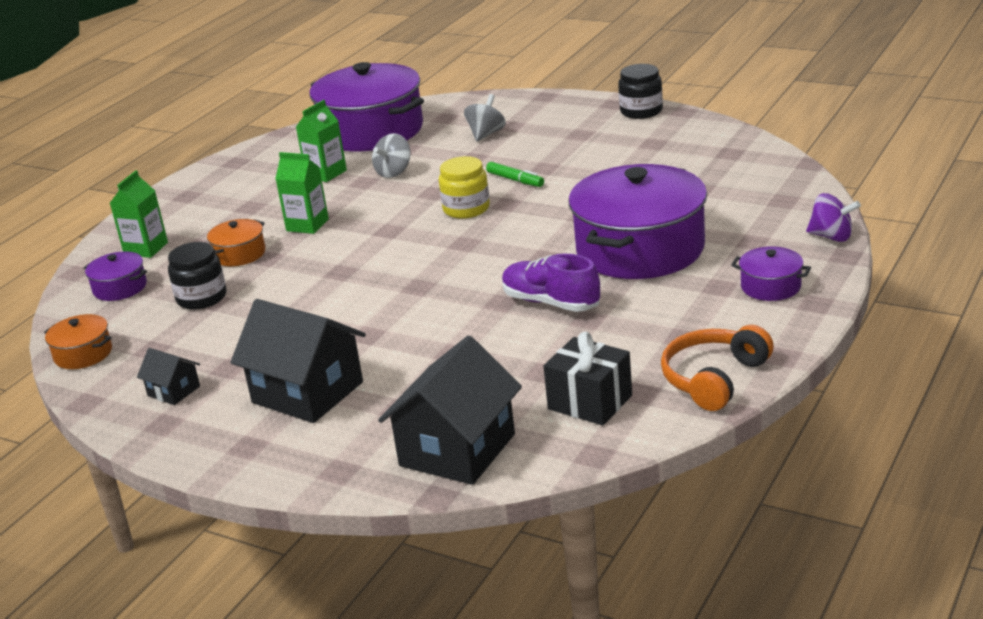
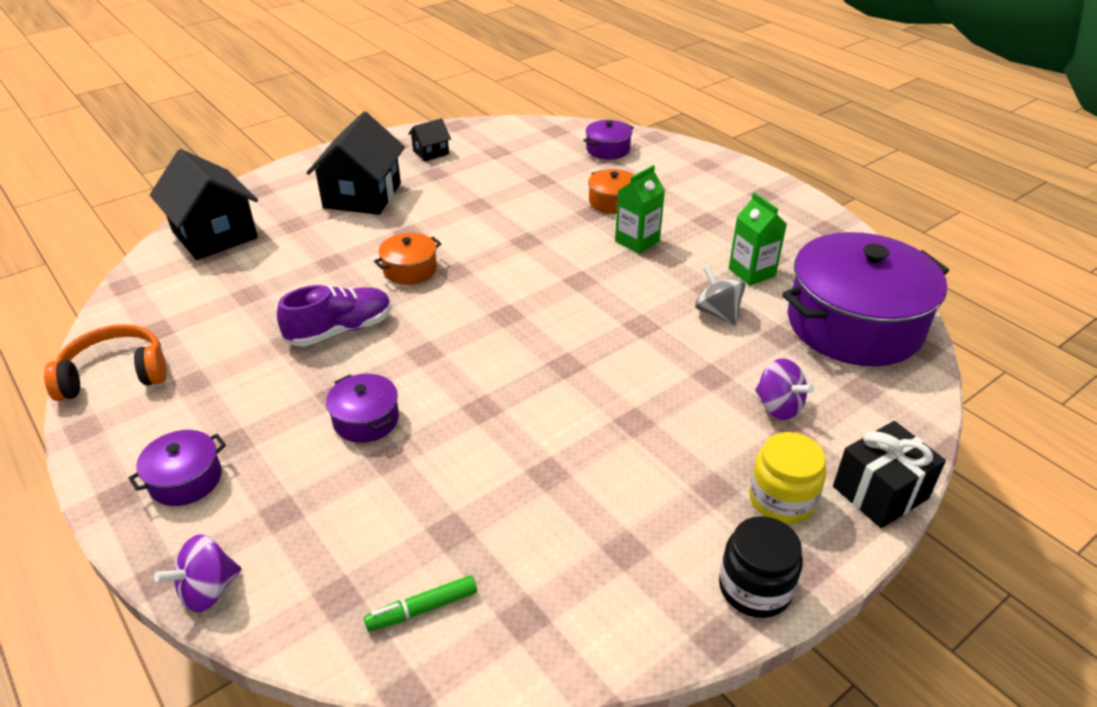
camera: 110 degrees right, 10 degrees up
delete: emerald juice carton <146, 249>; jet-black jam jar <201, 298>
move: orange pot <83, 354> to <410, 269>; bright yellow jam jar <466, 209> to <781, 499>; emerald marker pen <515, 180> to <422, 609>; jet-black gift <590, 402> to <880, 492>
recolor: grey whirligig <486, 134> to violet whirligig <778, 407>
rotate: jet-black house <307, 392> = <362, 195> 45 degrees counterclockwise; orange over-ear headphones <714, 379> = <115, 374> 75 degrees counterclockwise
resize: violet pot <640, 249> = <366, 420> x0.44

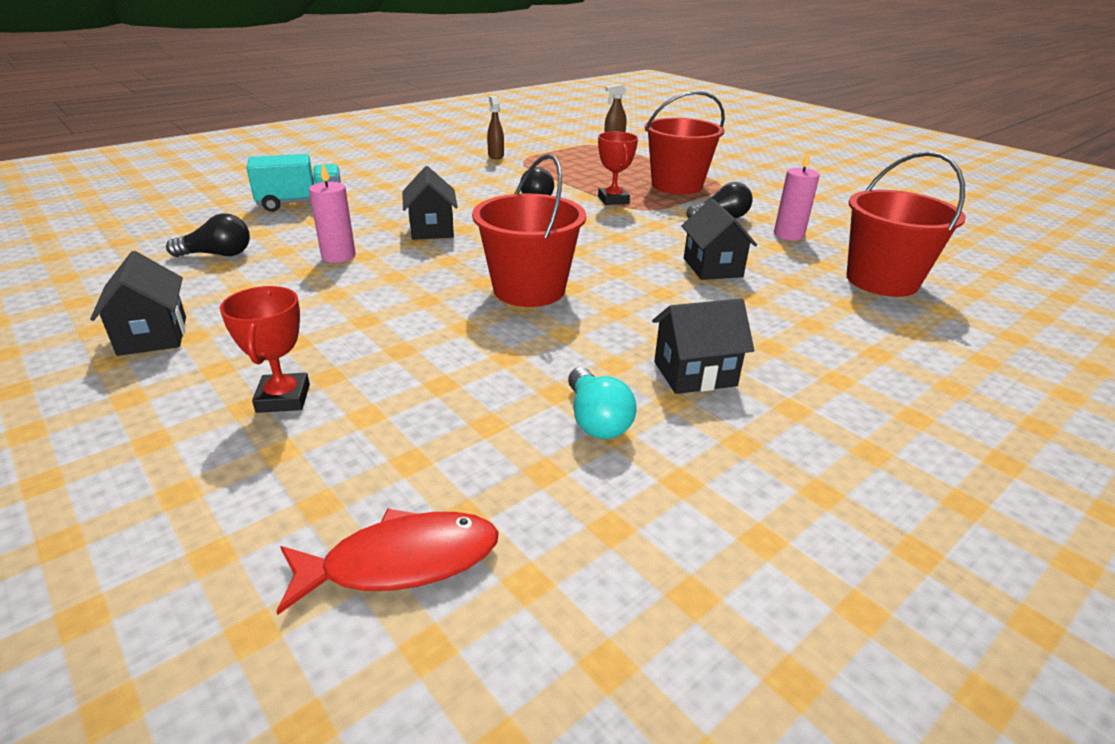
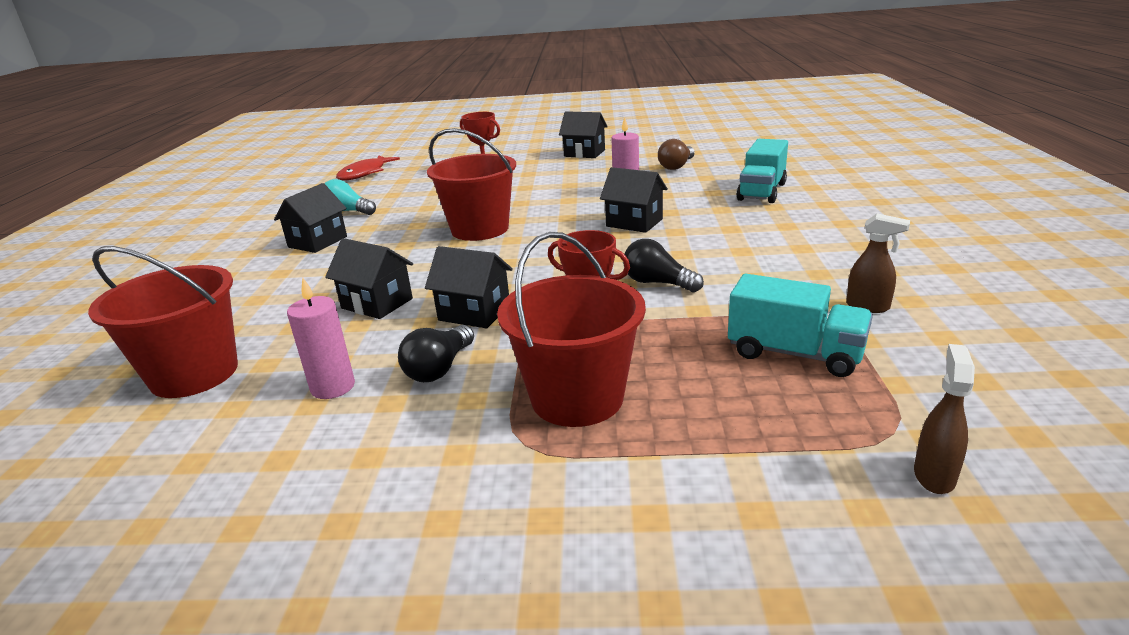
camera: 135 degrees right, 5 degrees down
insert: jet-black house <474, 313>; turquoise toy truck <794, 353>
recolor: jet-black light bulb <218, 254> to brown light bulb <676, 166>

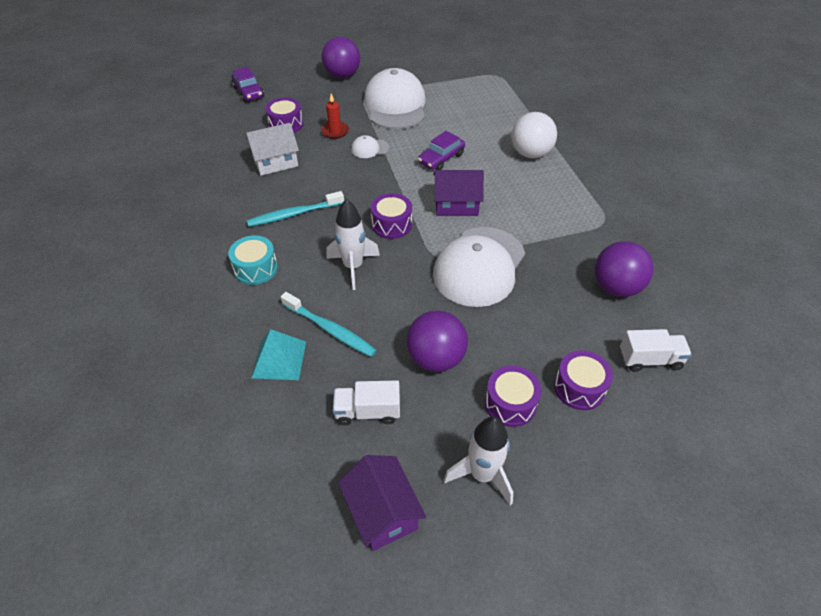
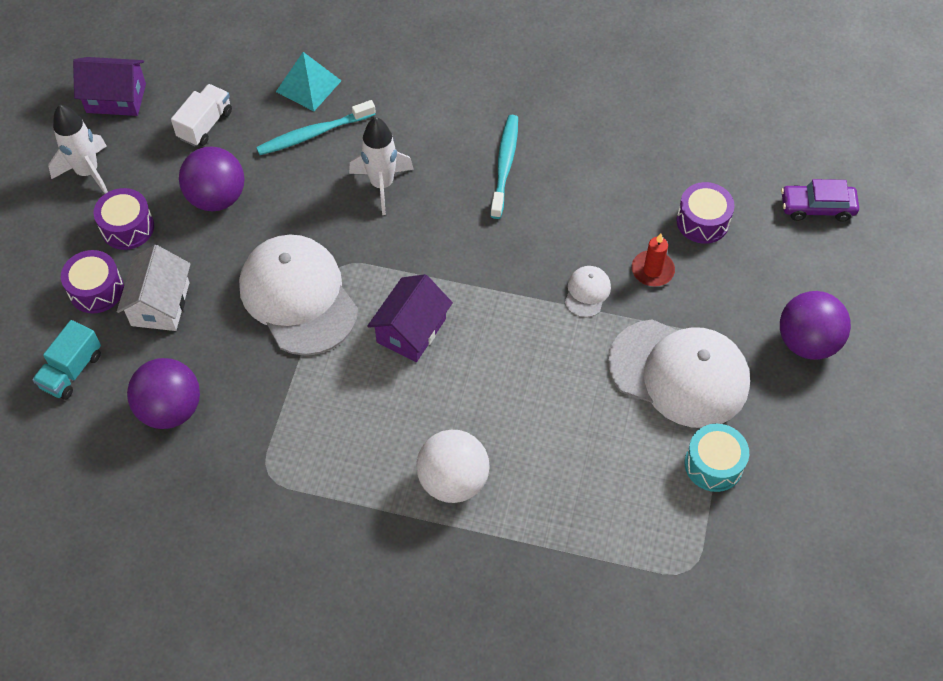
camera: 120 degrees right, 10 degrees up
delete: violet toy drum <392, 224>; violet toy car <441, 158>
move: turquoise toy drum <256, 268> to <713, 464>; white house <275, 162> to <160, 304>
recolor: white toy truck <650, 359> to turquoise toy truck <72, 371>

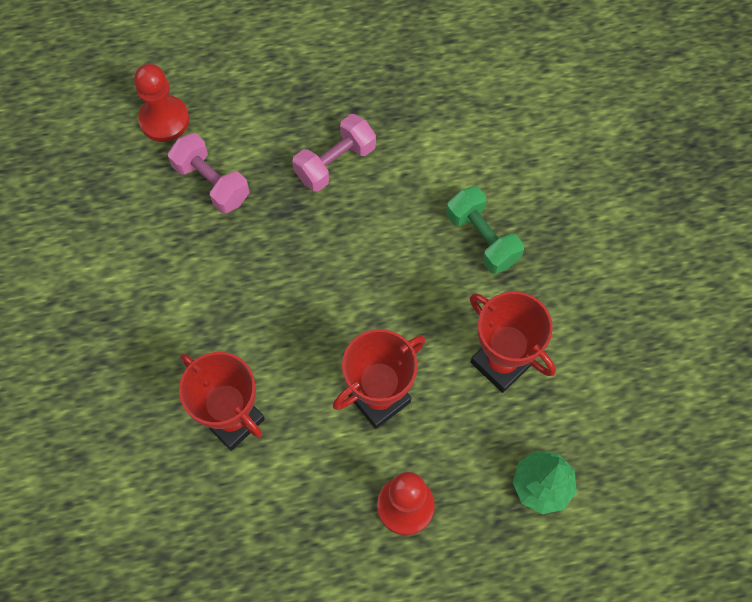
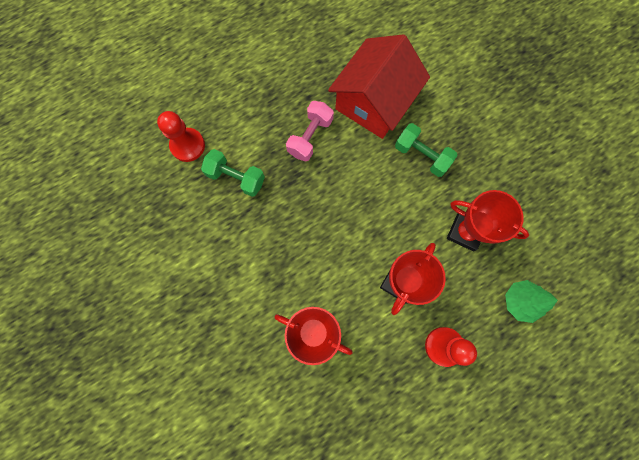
camera: 20 degrees left, 10 degrees up
insert: scarlet house <374, 102>
recolor: rose-pink dumbbell <211, 183> to emerald dumbbell <236, 177>

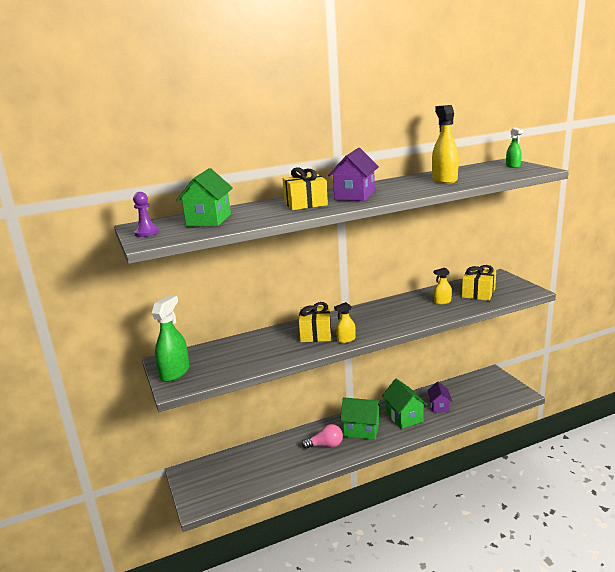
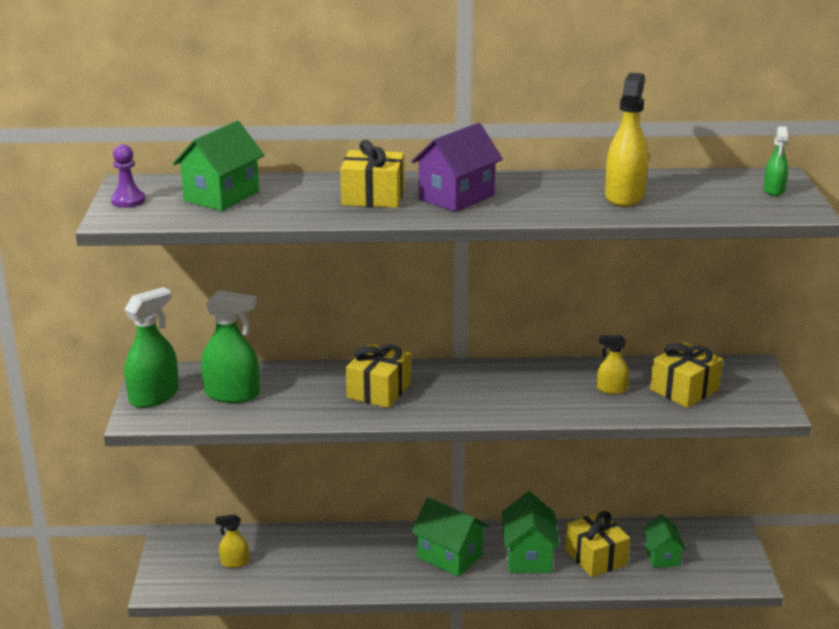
camera: 20 degrees right, 5 degrees up
delete: rose-pink light bulb <325, 445>
insert: emerald sprayer <232, 394>; emerald house <662, 556>
move: bright yellow sprayer <346, 340> to <234, 562>
replace: violet house <439, 406> to bright yellow gift <596, 557>

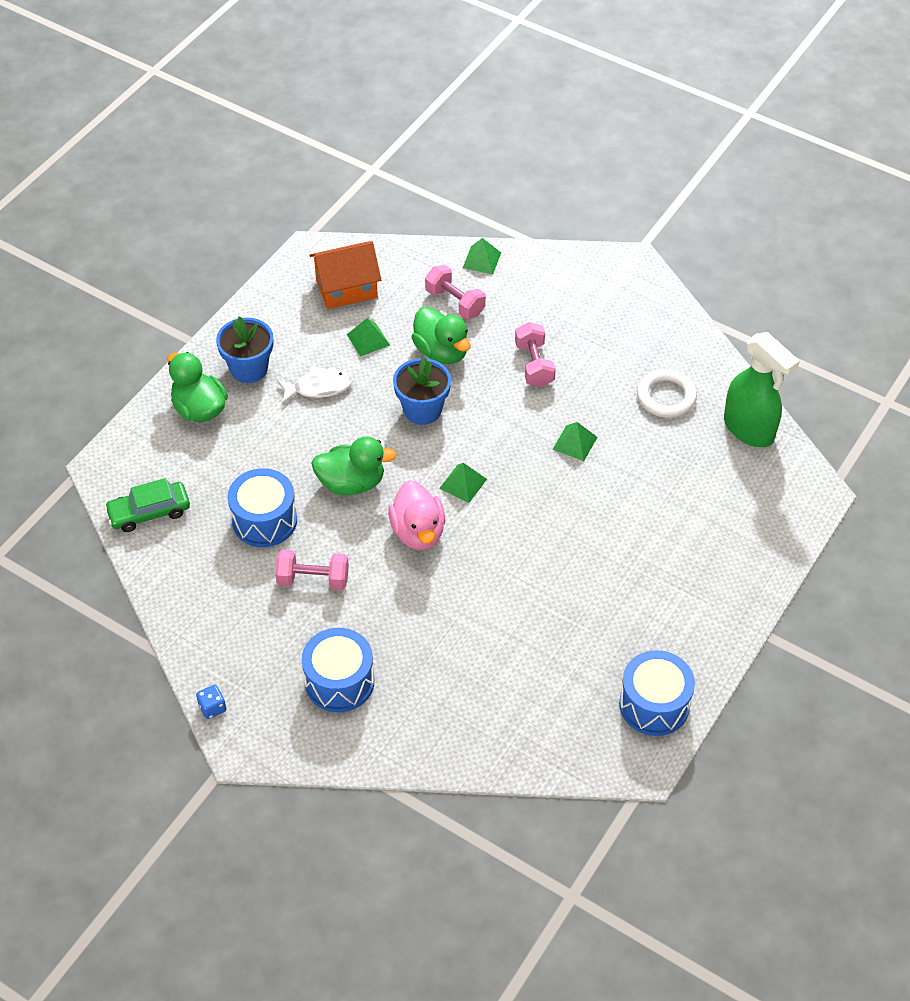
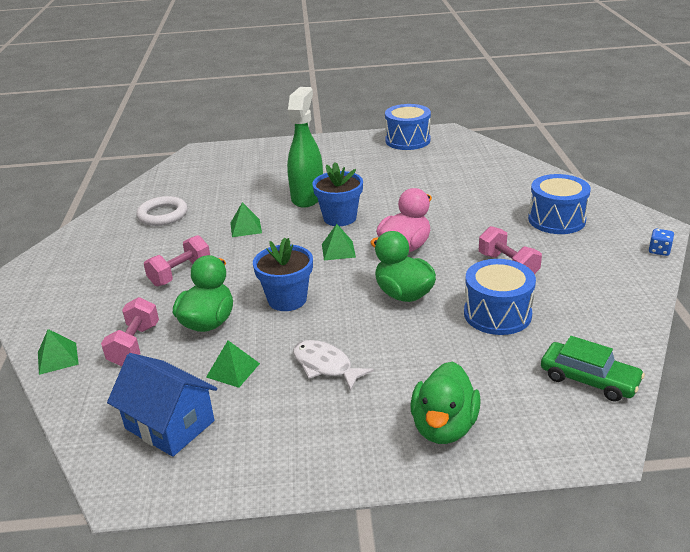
camera: 125 degrees left, 20 degrees down
move: royal blue plant pot <249, 369> to <340, 218>; emerald sprayer <749, 430> to <308, 197>
recolor: orange house <346, 288> to royal blue house <170, 425>

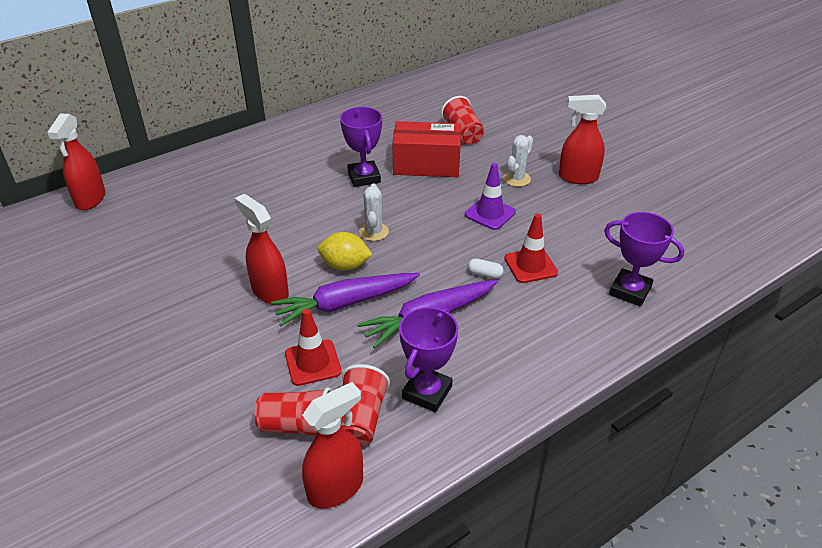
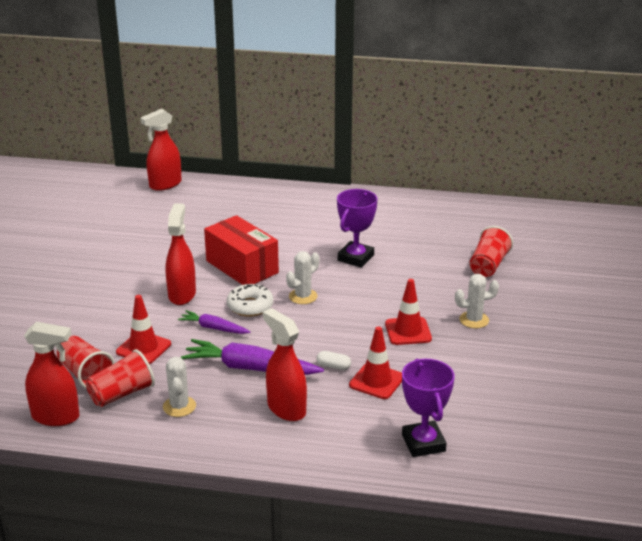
camera: 45 degrees right, 10 degrees down
move: scarlet package <426, 165> to <242, 267>; scarlet sprayer <577, 177> to <286, 409>
replace: bright yellow citrus fruit <345, 265> to white glazed donut <250, 306>; violet trophy <427, 392> to white saguaro cactus <179, 406>
recolor: violet safety cone <490, 213> to scarlet safety cone <408, 331>
rotate: white pill shape <485, 274> = <333, 366> 45 degrees counterclockwise
resize: violet toy carrot <345, 303> = <213, 328> x0.57

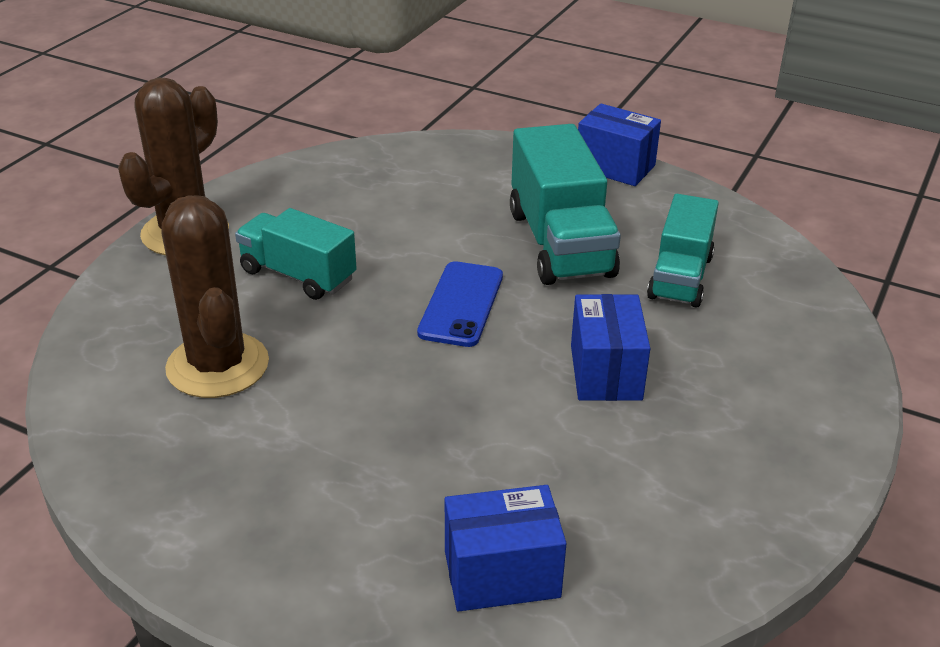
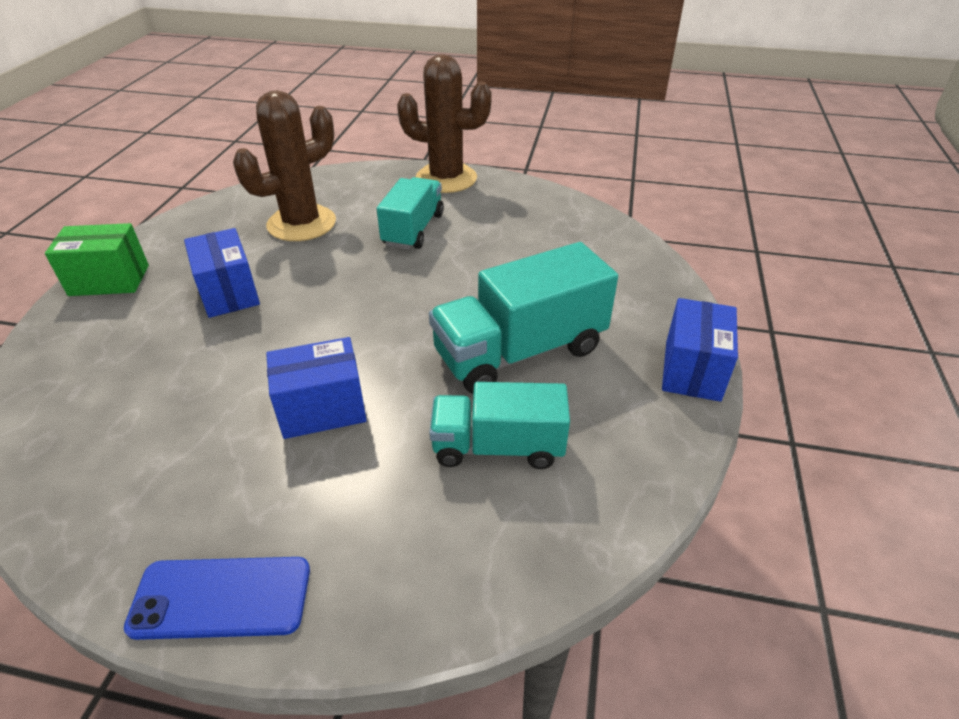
camera: 75 degrees right, 5 degrees up
insert: emerald package <109, 280>
move: royal blue mobile phone <461, 304> to <221, 597>; royal blue package <502, 574> to <229, 293>

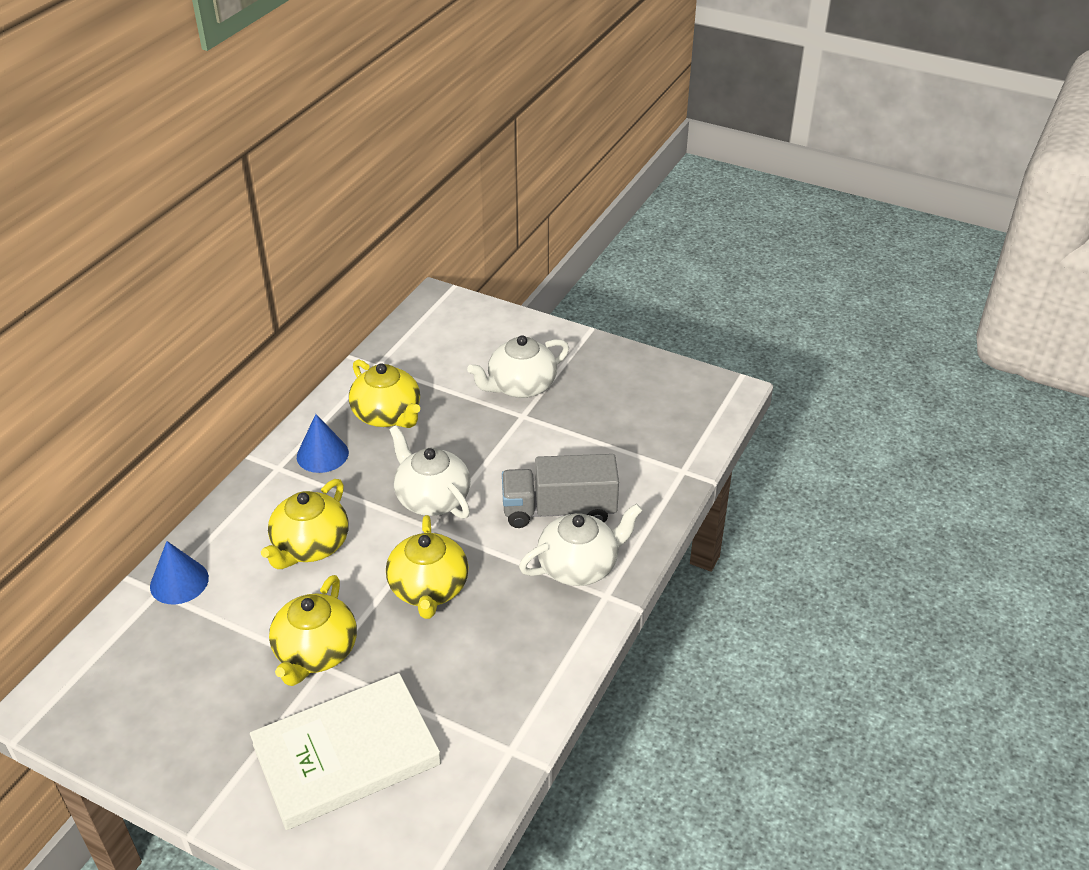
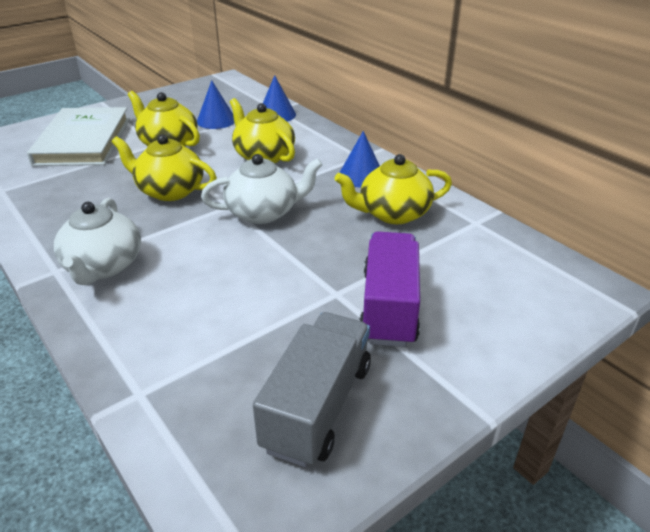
camera: 115 degrees right, 5 degrees down
insert: royal blue cone shape <216, 120>
move: grey toy truck <559, 510> to <317, 406>
replace: white teapot <520, 386> to violet toy truck <389, 307>

